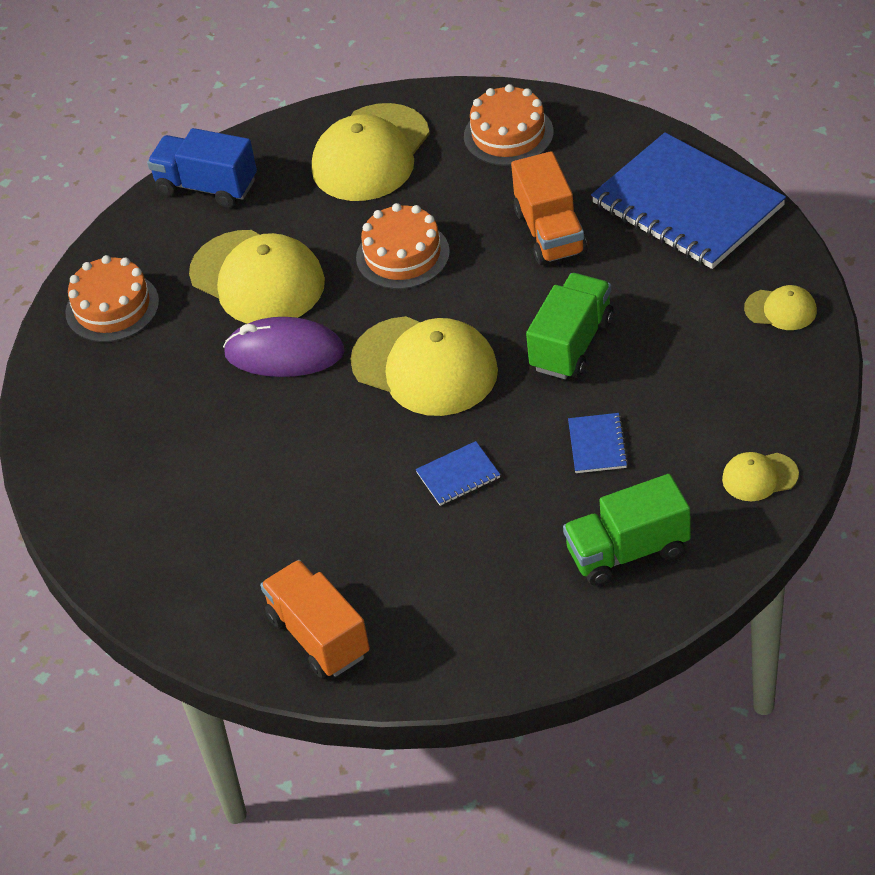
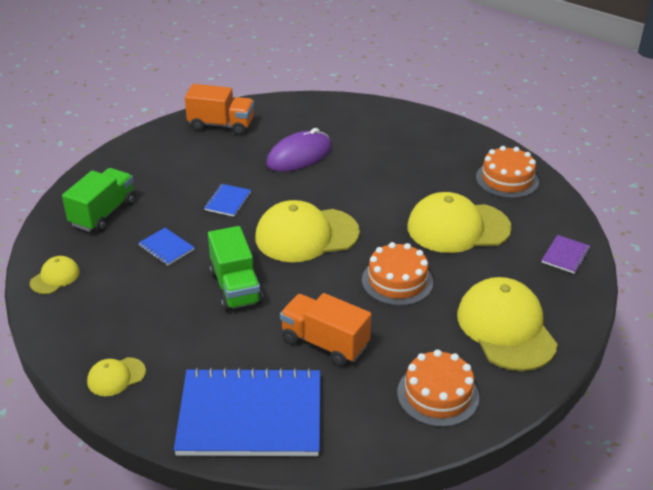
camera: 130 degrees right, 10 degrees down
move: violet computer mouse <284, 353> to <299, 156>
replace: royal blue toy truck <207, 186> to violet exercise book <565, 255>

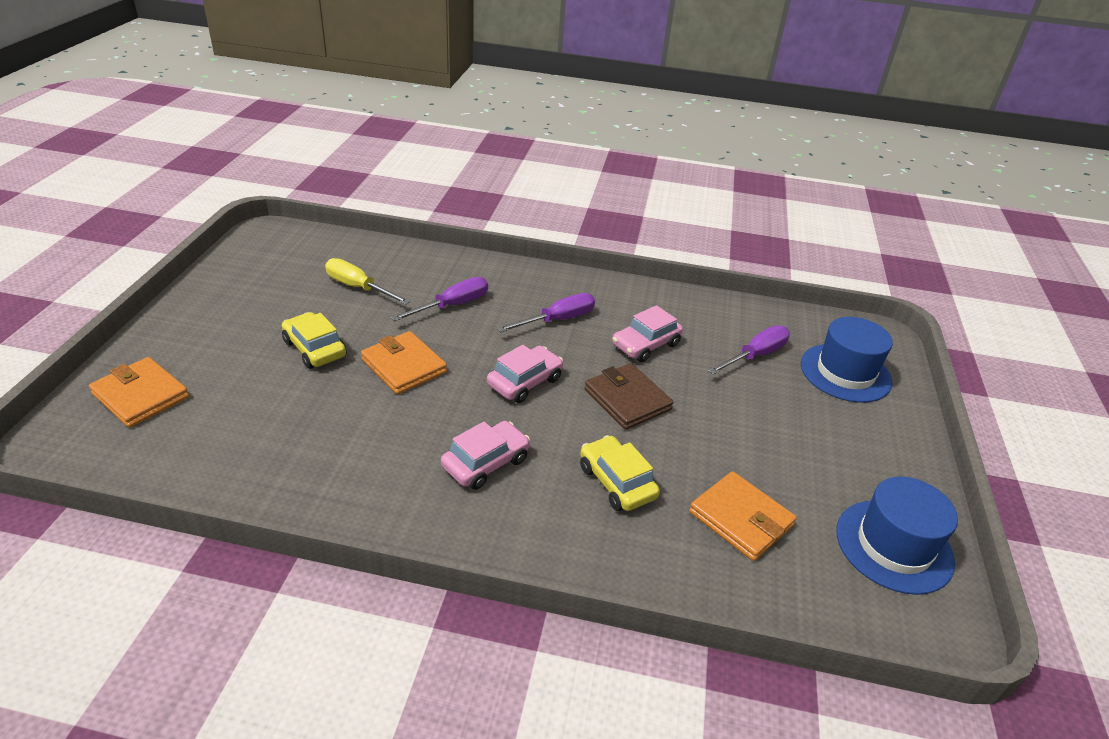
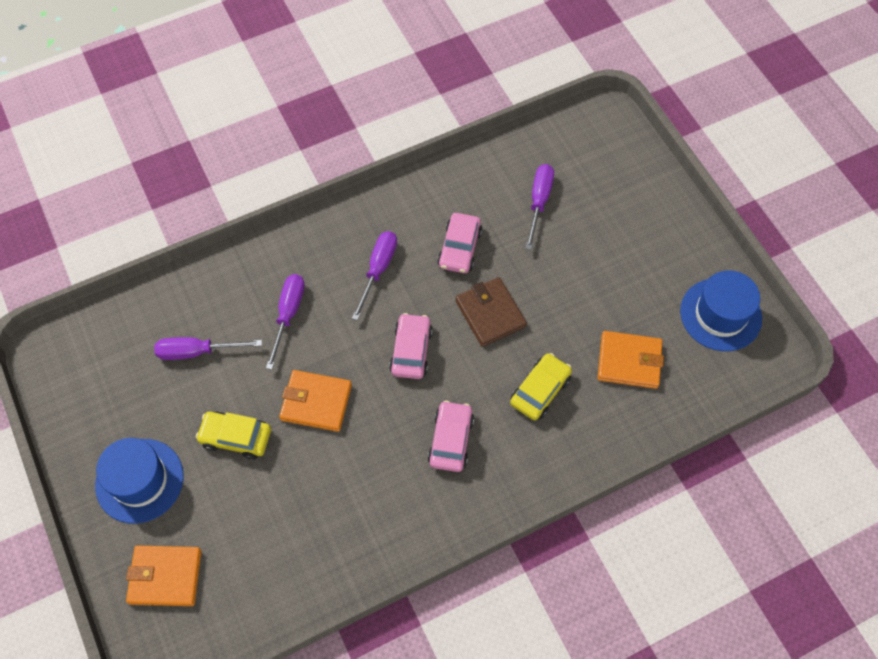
camera: 35 degrees left, 25 degrees up
move: royal blue hat <845, 373> to <139, 480>
recolor: bright yellow flat screwdriver <358, 287> to violet flat screwdriver <197, 351>
rotate: bright yellow toy car <617, 482> = <540, 390> 105 degrees clockwise; brown billfold <627, 399> = <490, 313> 45 degrees clockwise

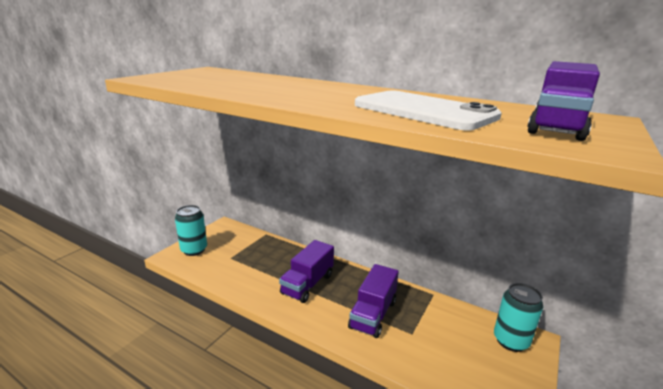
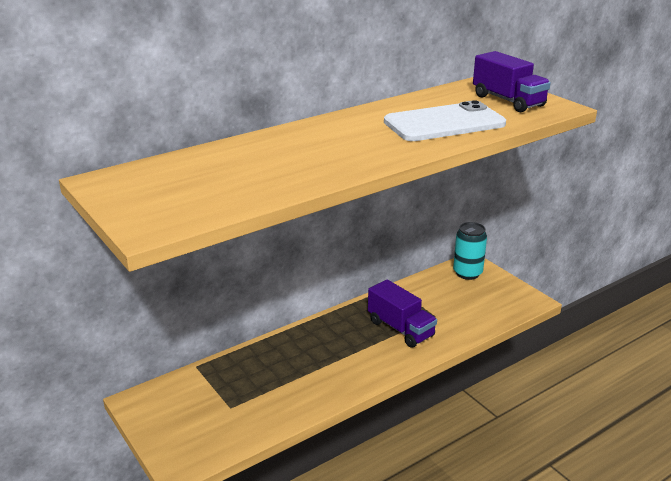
camera: 65 degrees left, 5 degrees up
delete: turquoise soda can <194, 250>; violet toy truck <307, 284>

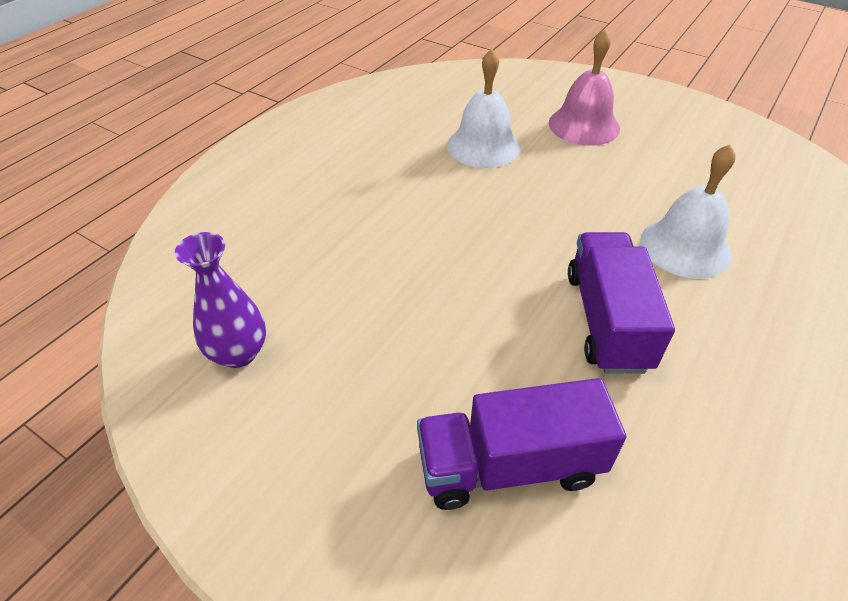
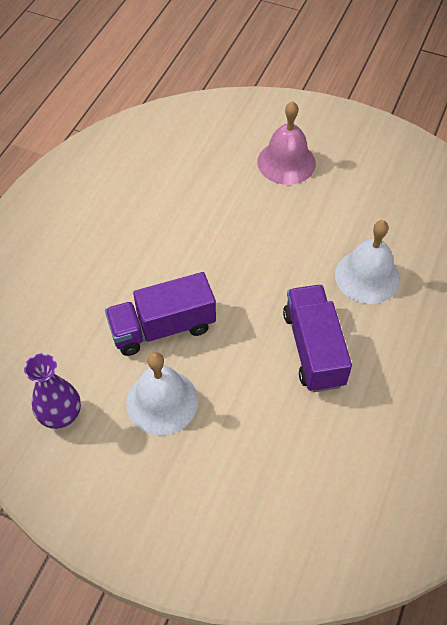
camera: 10 degrees left, 10 degrees up
move: violet toy truck <509, 465> to <162, 327>; white hand bell <483, 146> to <162, 401>

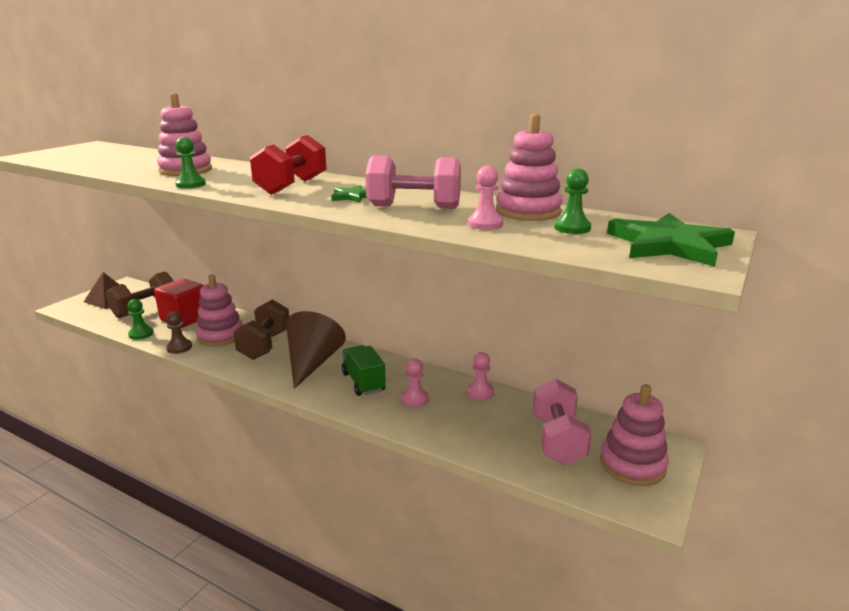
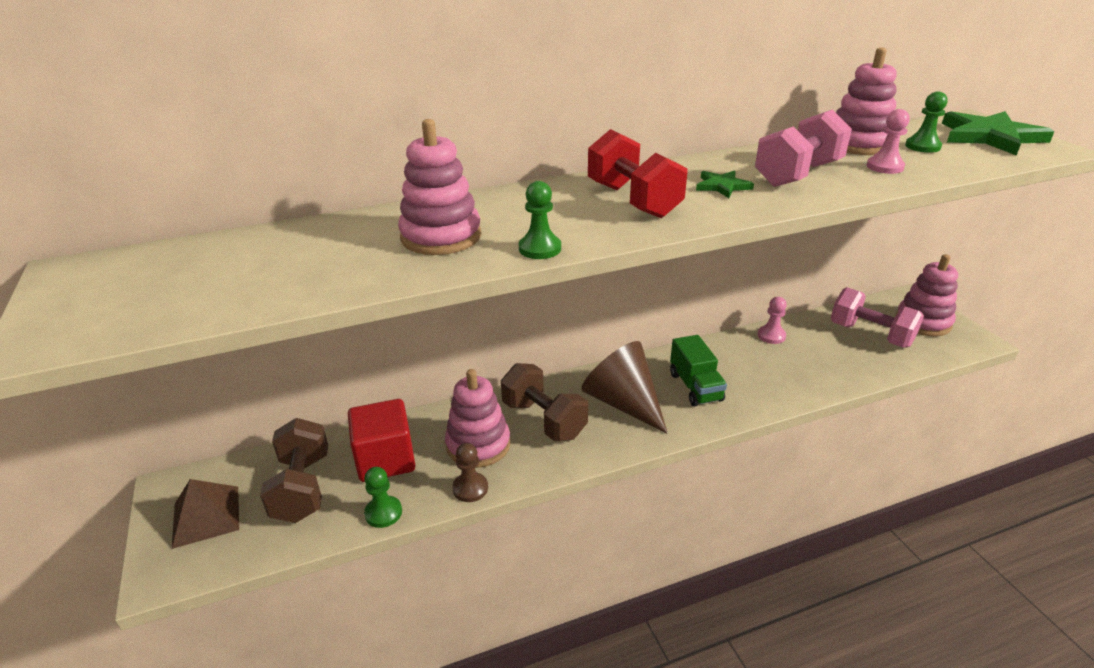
camera: 50 degrees left, 10 degrees up
delete: rose-pink chess pawn <414, 399>
rotate: emerald toy truck <363, 382> = <695, 387> 120 degrees counterclockwise

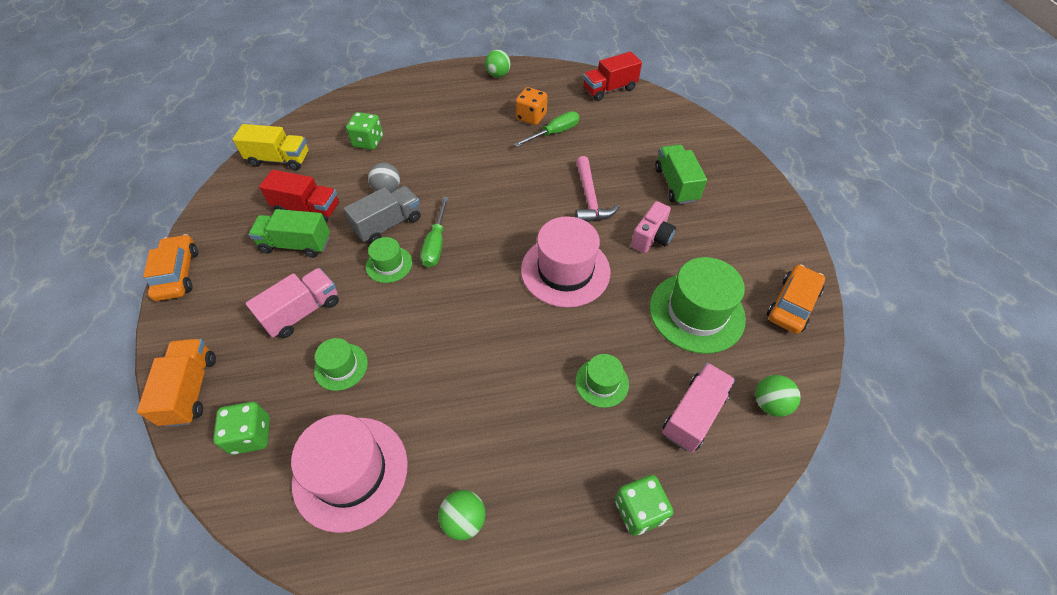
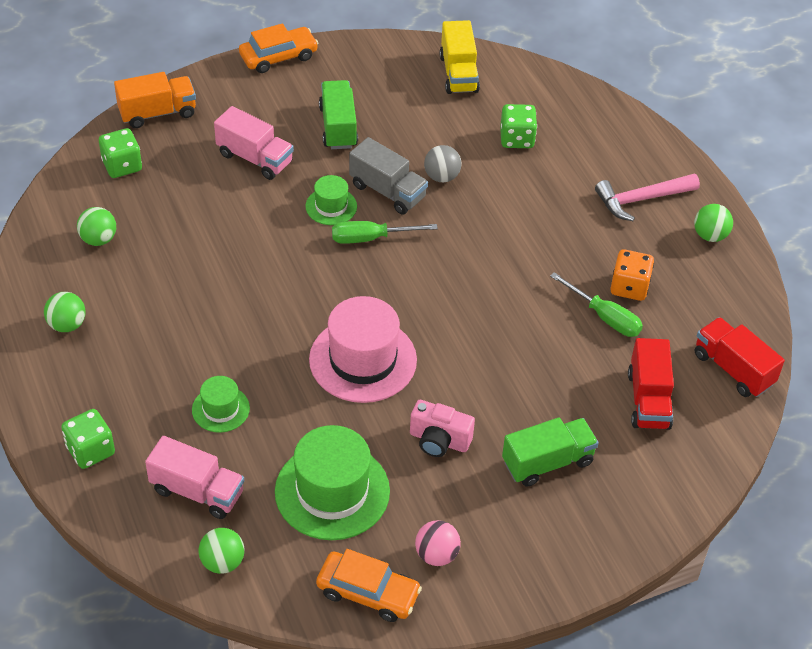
camera: 75 degrees right, 5 degrees down
delete: emerald hat <341, 366>
insert: rose-pink play ball <436, 555>
move: scarlet toy truck <307, 209> to <648, 400>; rose-pink hammer <589, 198> to <641, 199>
replace: rose-pink hat <350, 472> to emerald play ball <98, 239>

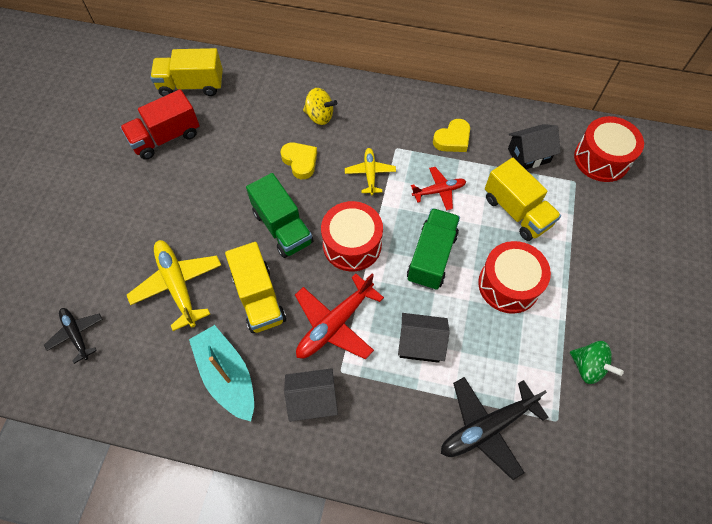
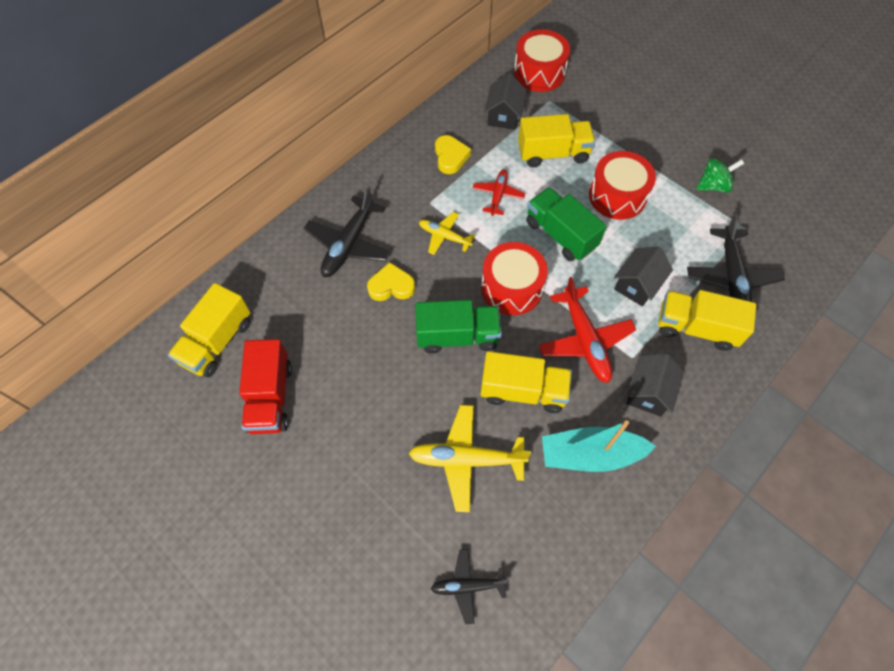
camera: 60 degrees left, 0 degrees up
insert: bright yellow toy truck <696, 328>
replace: bright yellow whirligig <320, 116> to jet-black plane <348, 244>

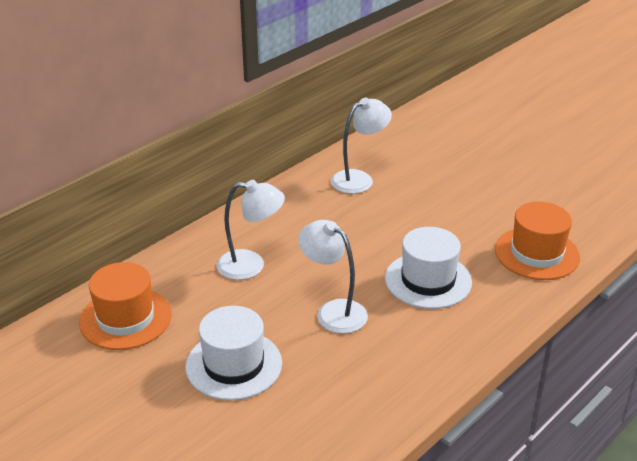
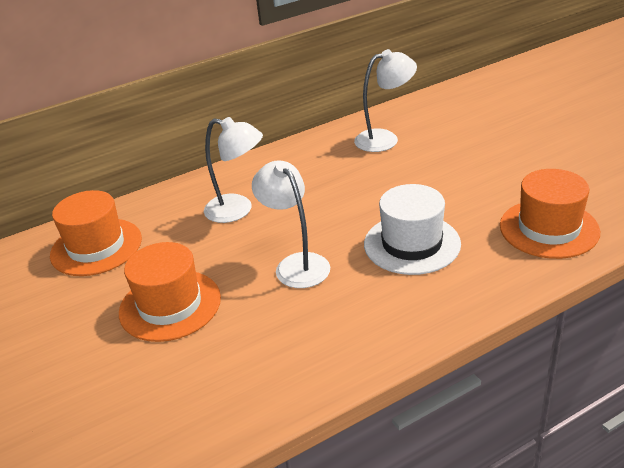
camera: 20 degrees right, 0 degrees up
recolor: white hat <234, 365> to orange hat <170, 305>

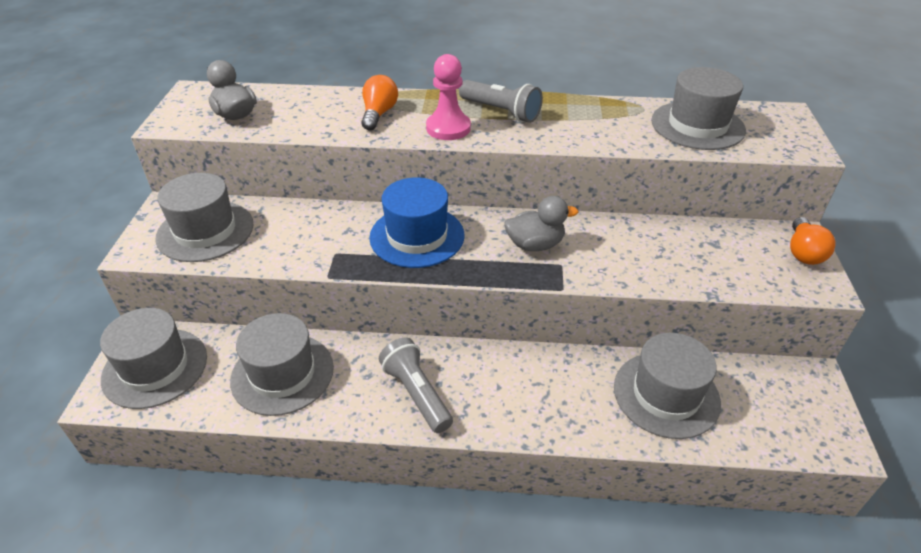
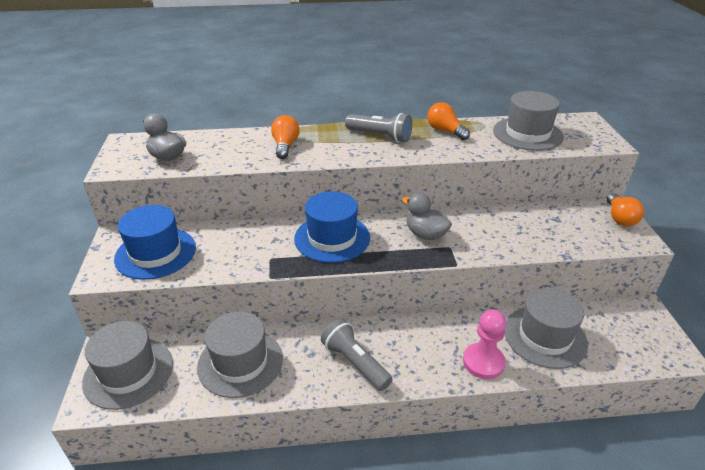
camera: 10 degrees left, 5 degrees down
insert: orange light bulb <445, 131>
move: rose-pink chess pawn <448, 128> to <483, 362>
recolor: grey hat <205, 231> to royal blue hat <155, 253>
rotate: grey toy duck <535, 244> = <425, 234> 120 degrees counterclockwise

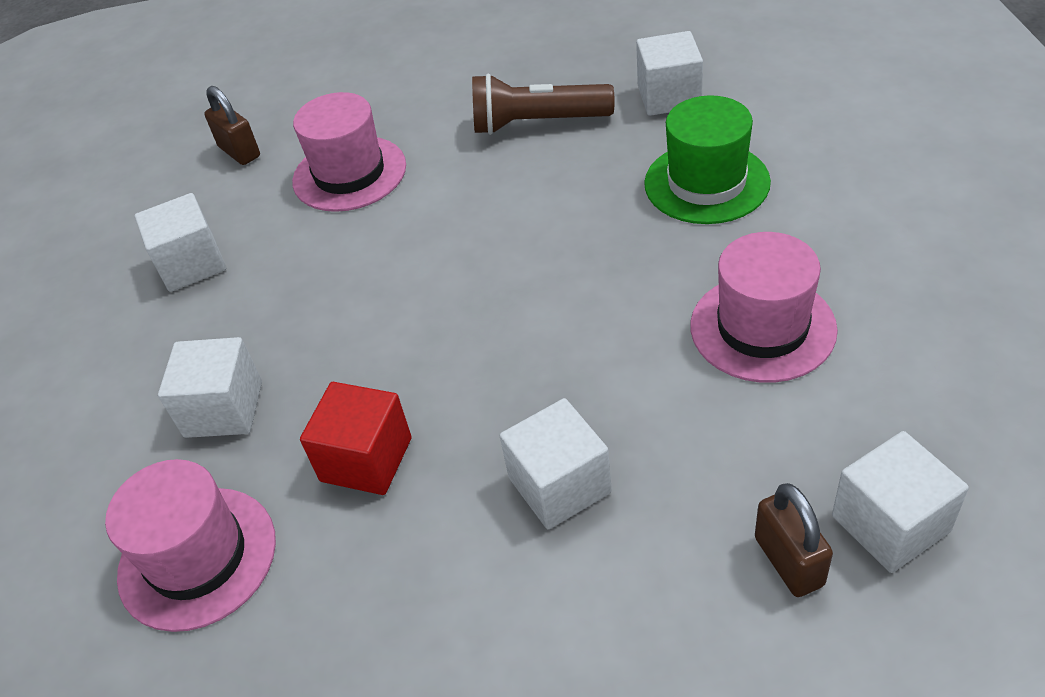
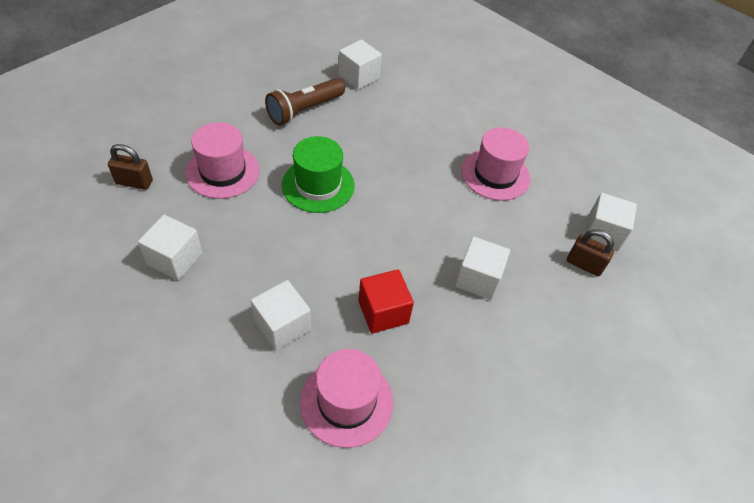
camera: 50 degrees left, 5 degrees up
move: emerald hat <706, 183> to <318, 185>

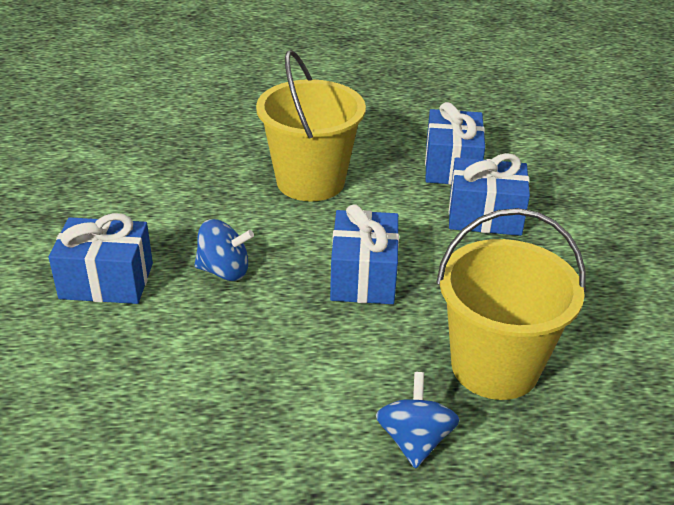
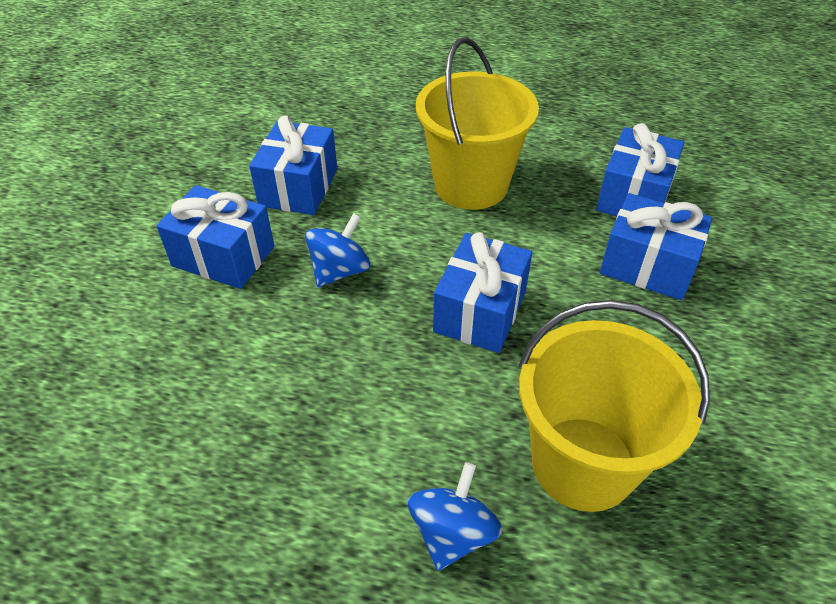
camera: 20 degrees right, 10 degrees up
insert: royal blue gift <298, 187>
rotate: royal blue whirligig <224, 271> = <340, 270> 75 degrees counterclockwise

